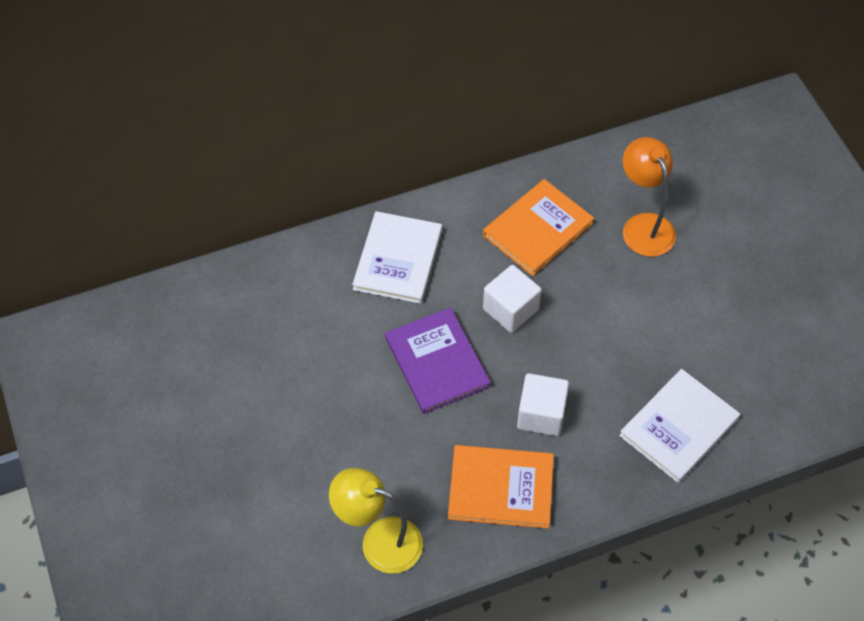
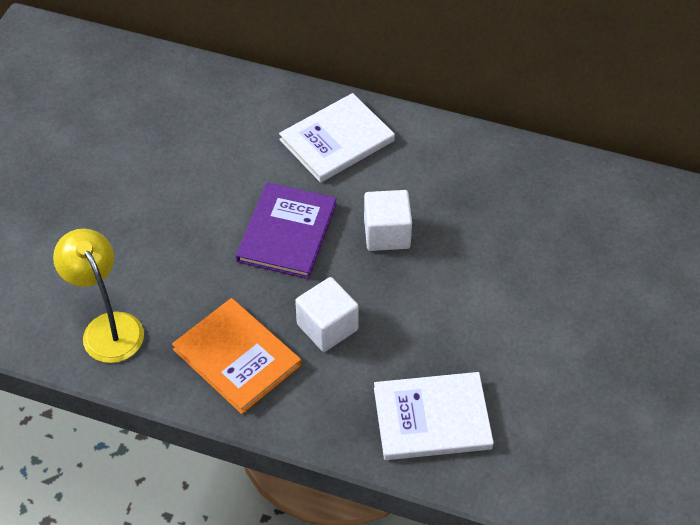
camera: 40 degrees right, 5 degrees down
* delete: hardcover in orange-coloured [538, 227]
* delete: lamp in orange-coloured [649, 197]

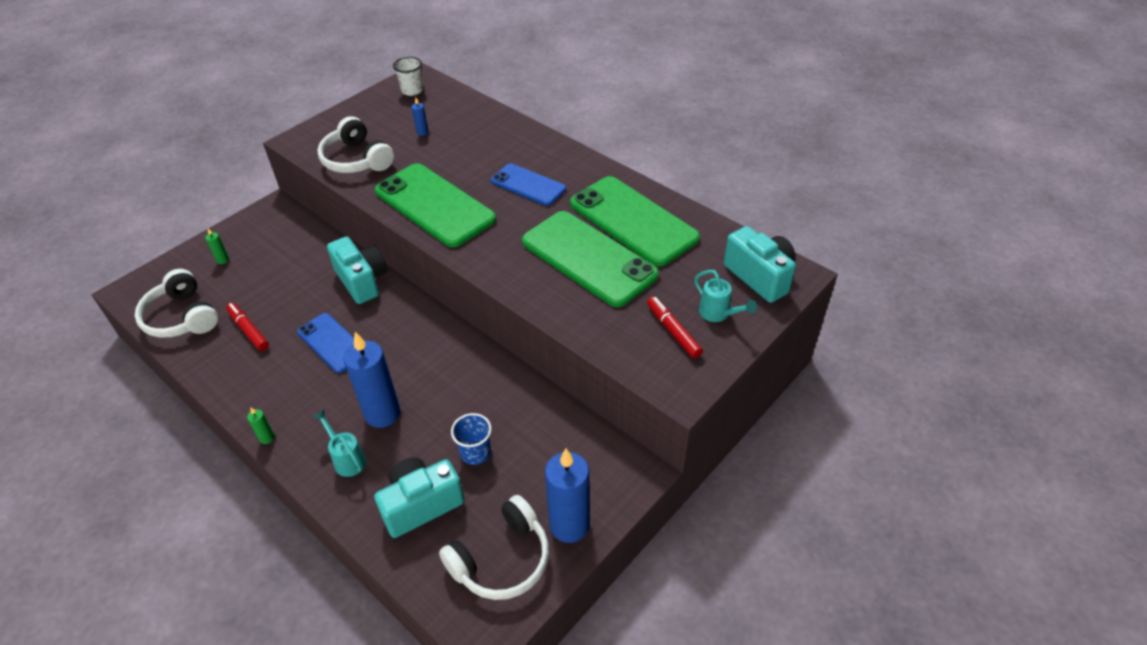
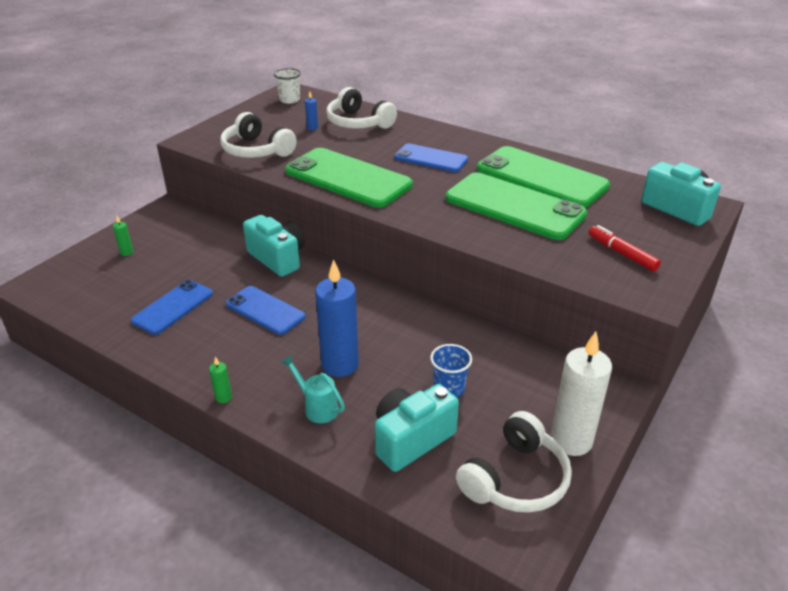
camera: 10 degrees left, 10 degrees down
* move: headphones in pure white [176, 303] to [361, 108]
* replace: marker in scarlet [247, 327] to mobile phone in royal blue [172, 307]
* recolor: candle in royal blue [567, 496] to candle in pure white [581, 394]
* delete: watering pot in aqua [726, 296]

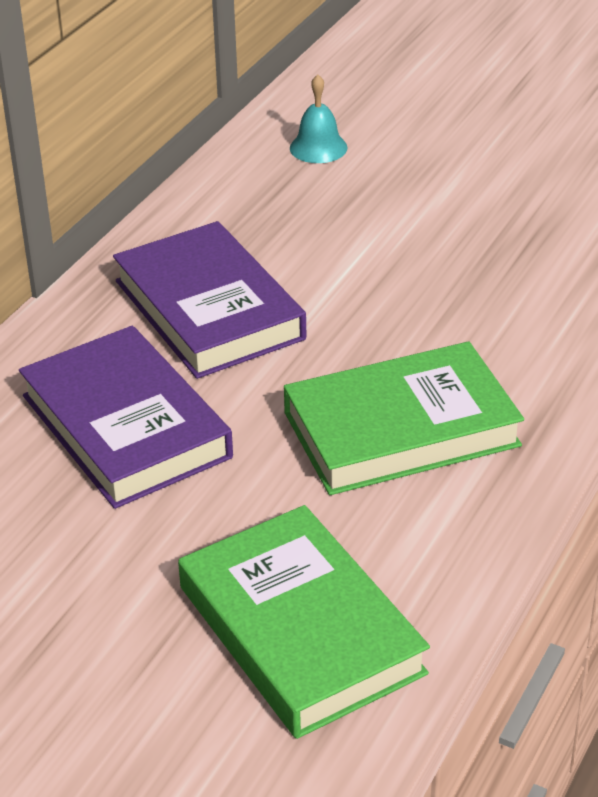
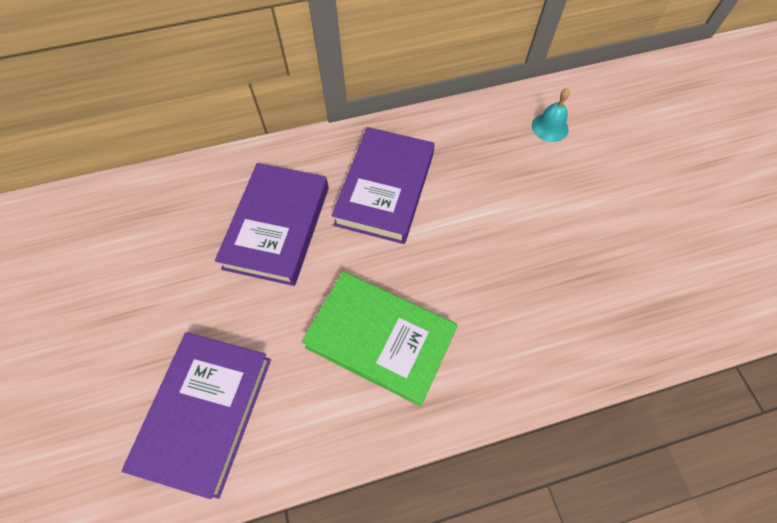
camera: 45 degrees right, 25 degrees up
* recolor: hardcover in leaf-green [304, 622] to hardcover in royal purple [196, 415]

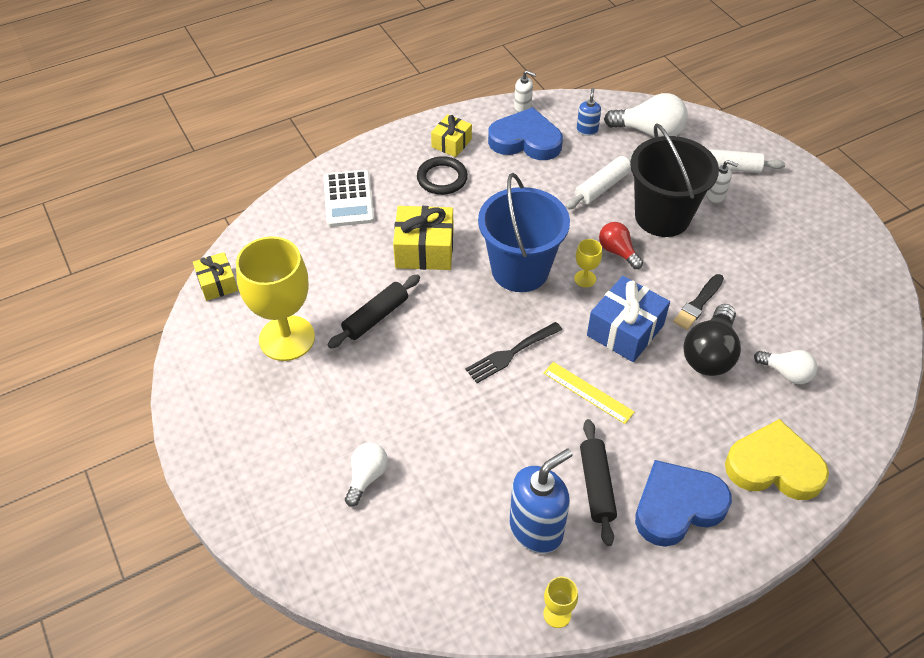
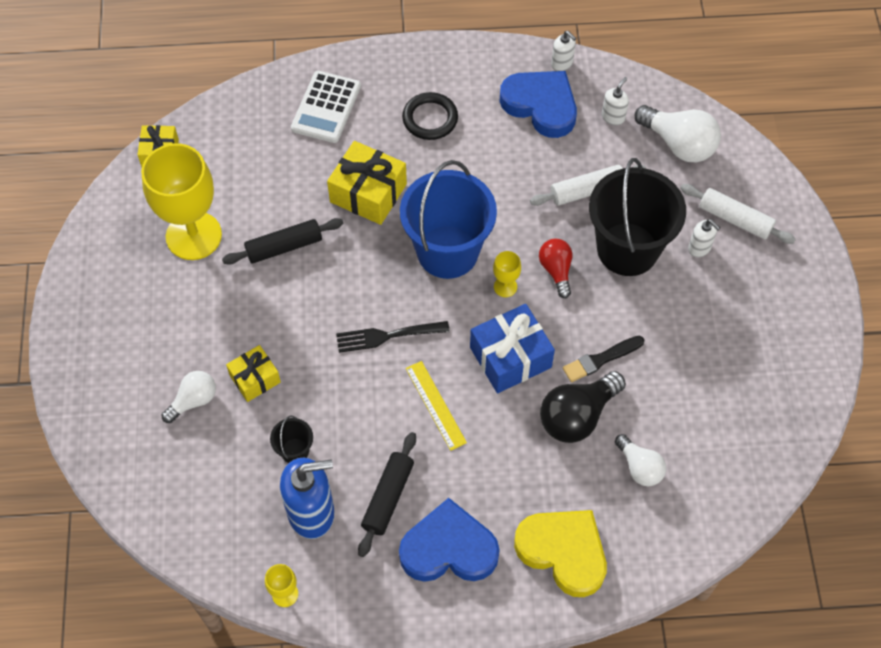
camera: 25 degrees right, 10 degrees up
* move: wrapped gift in yellow [451, 135] to [253, 373]
* recolor: pump bottle in royal blue [589, 112] to pump bottle in pure white [615, 101]
* insert: pail in jet-black [291, 439]

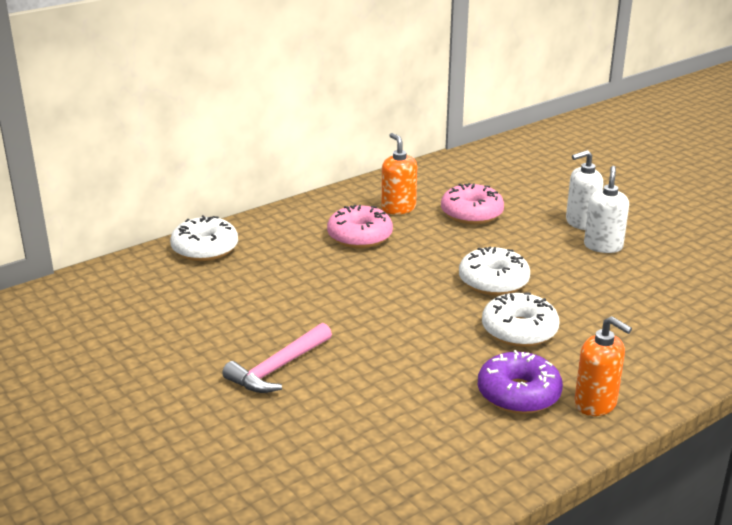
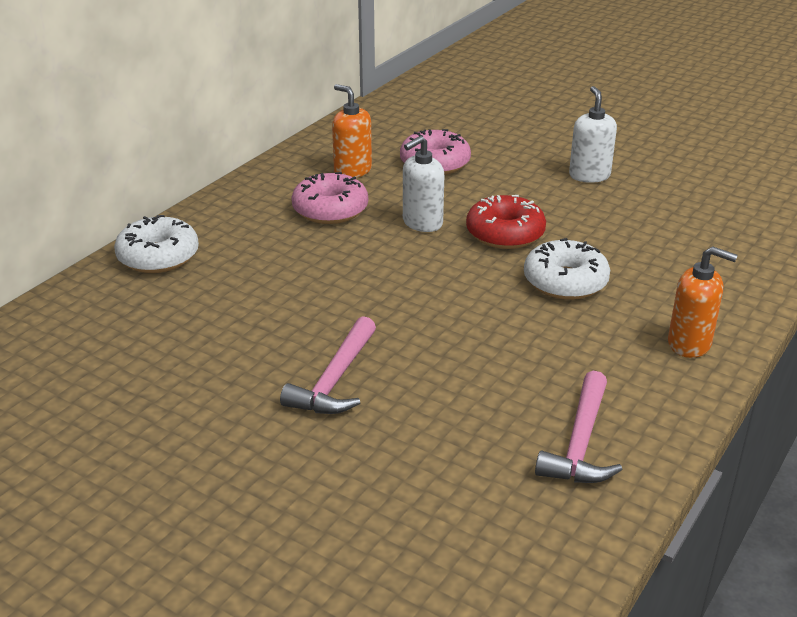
camera: 20 degrees left, 5 degrees up
* recolor: doughnut in pure white [494, 270] to doughnut in scarlet [506, 222]
* delete: doughnut in royal purple [520, 382]
* move: pump bottle in pure white [584, 190] to [423, 184]
* insert: hammer in rose-pink [578, 427]

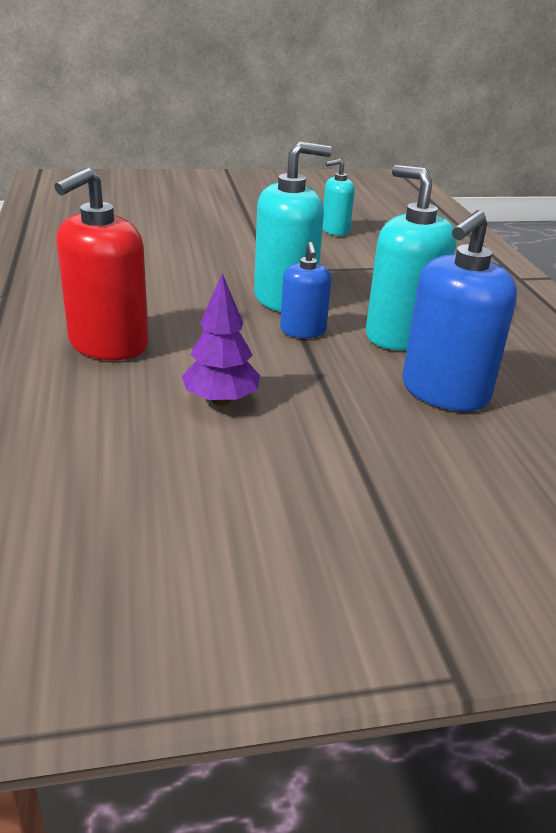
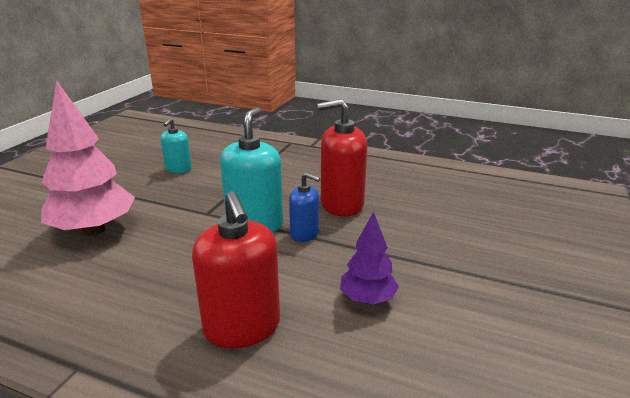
camera: 55 degrees left, 5 degrees down
* recolor: pump bottle in aqua [411, 257] to pump bottle in scarlet [342, 158]
* delete: pump bottle in royal blue [459, 310]
* insert: tree in rose-pink [88, 158]

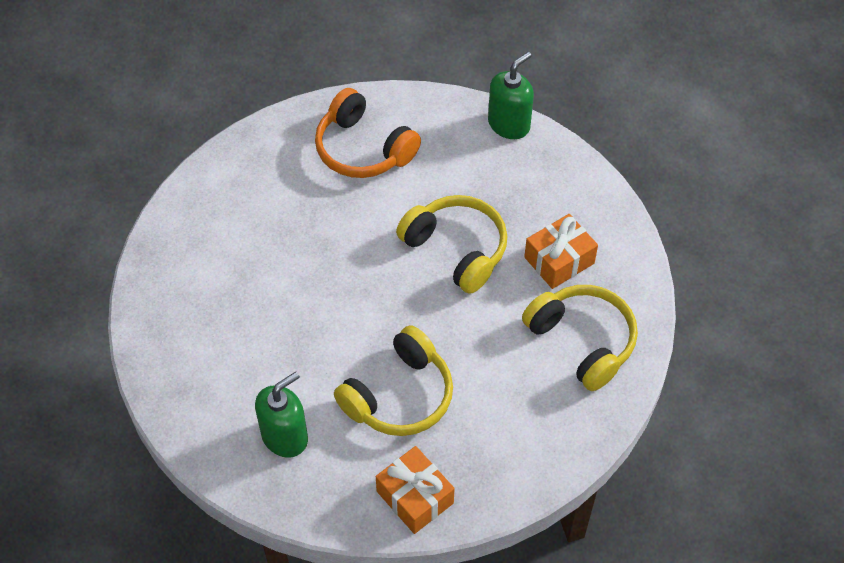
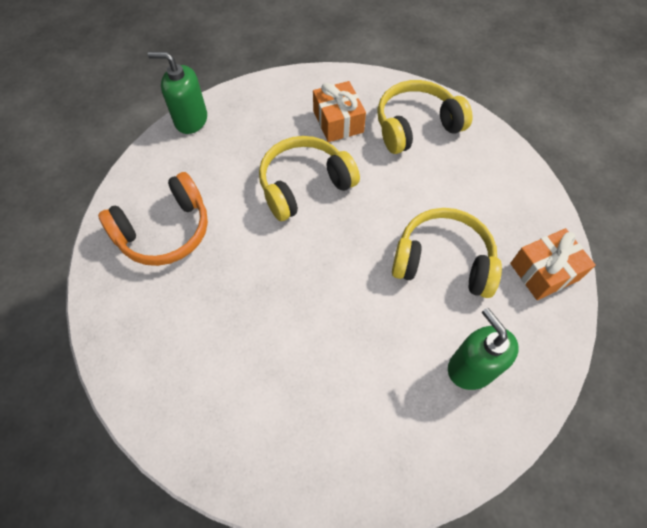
camera: 75 degrees left, 5 degrees up
* rotate: headphones in yellow [393, 380] = [447, 253] 45 degrees counterclockwise
* rotate: pump bottle in leaf-green [511, 95] = [177, 93] 45 degrees counterclockwise

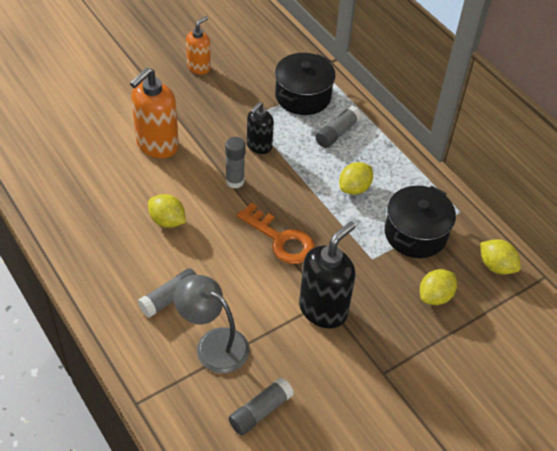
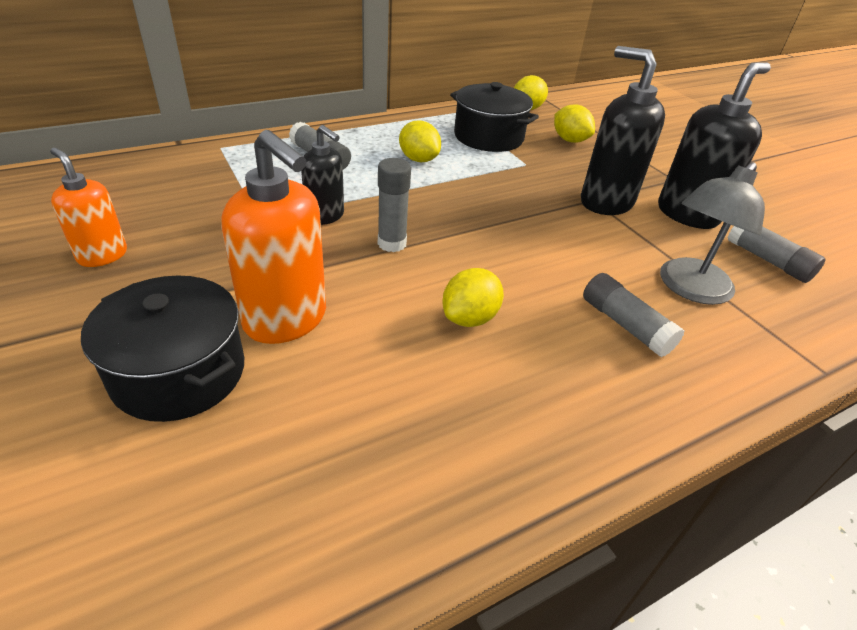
camera: 85 degrees left, 10 degrees down
* delete: door key in orange-coloured [276, 233]
* move: pot in jet-black [305, 84] to [162, 348]
* insert: pump bottle in jet-black [714, 145]

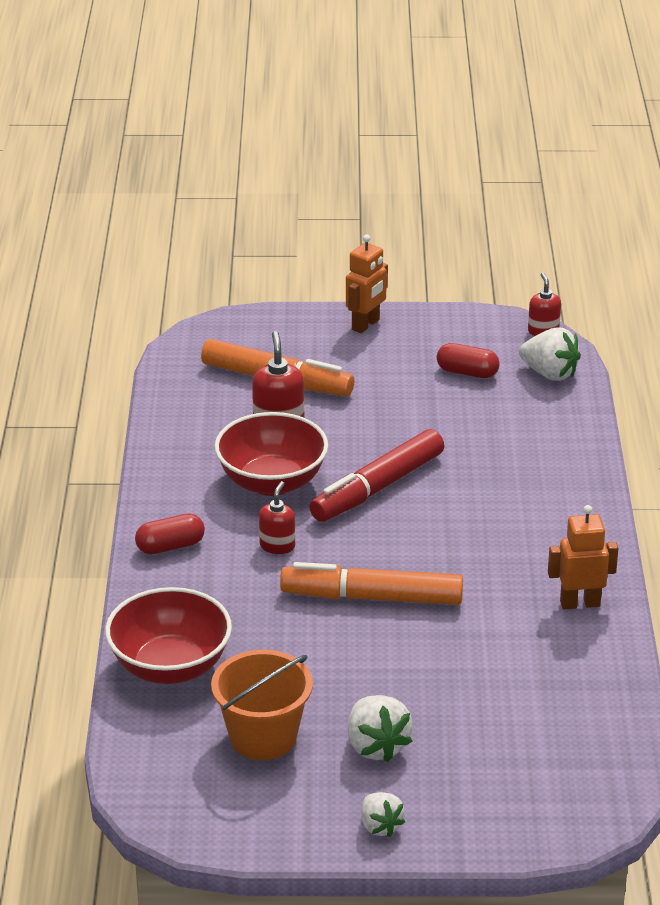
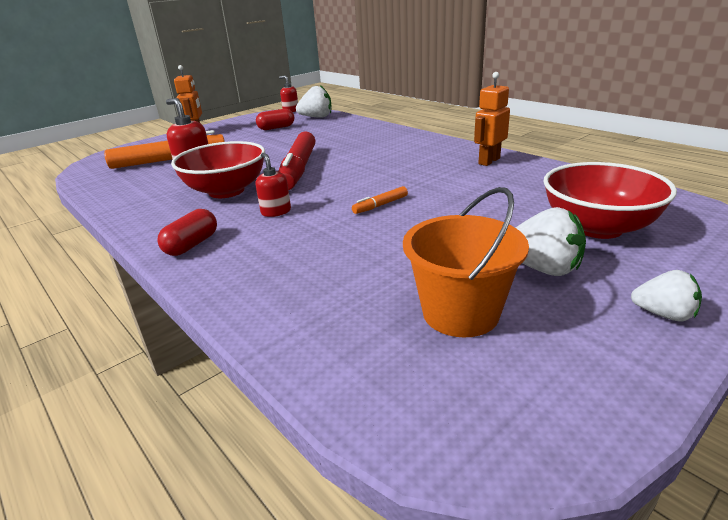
camera: 40 degrees left, 5 degrees down
* move: deep dish in scarlet [168, 635] to [610, 200]
* resize: marker in orange-coloured [371, 583] = [380, 200] x0.43

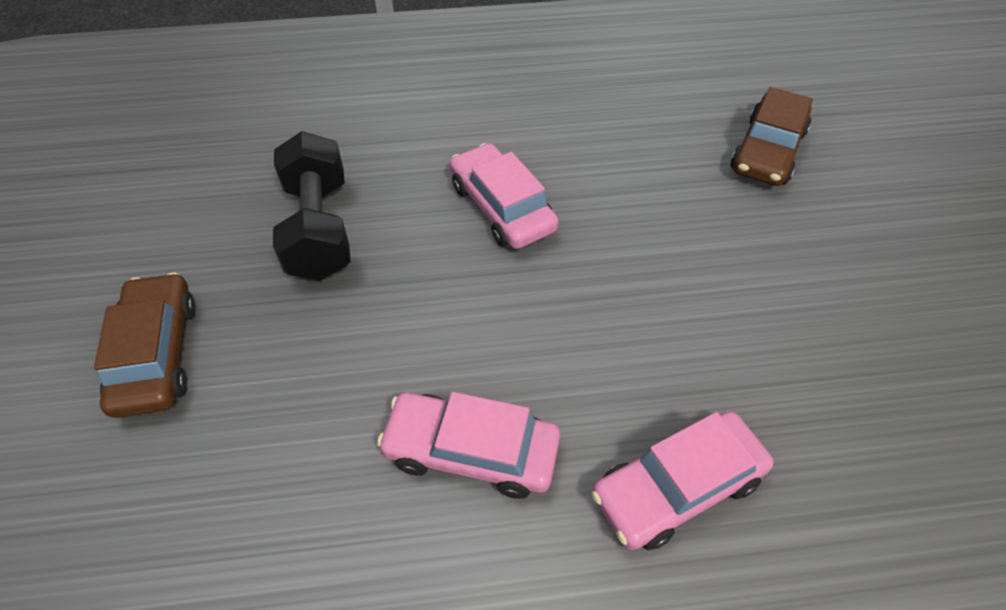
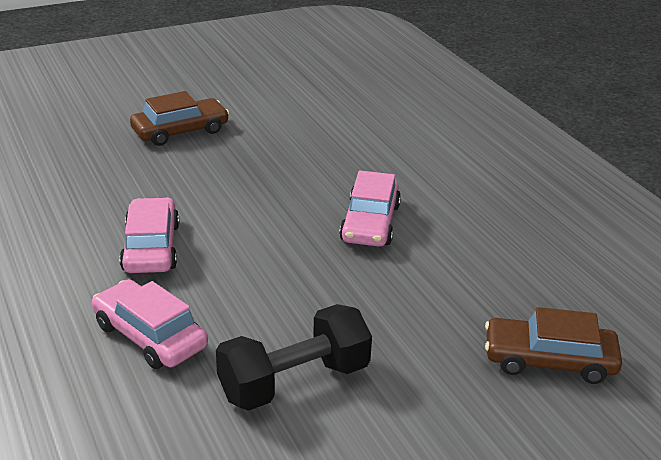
camera: 70 degrees right, 20 degrees down
* move: dumbbell in jet-black [312, 206] to [294, 357]
* rotate: car in rose-pink [504, 196] = [370, 208] 150 degrees clockwise

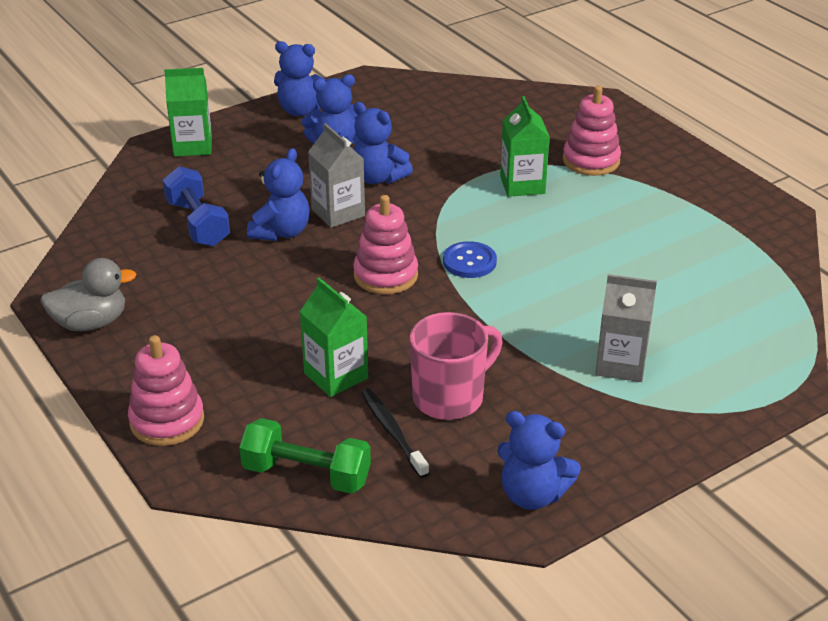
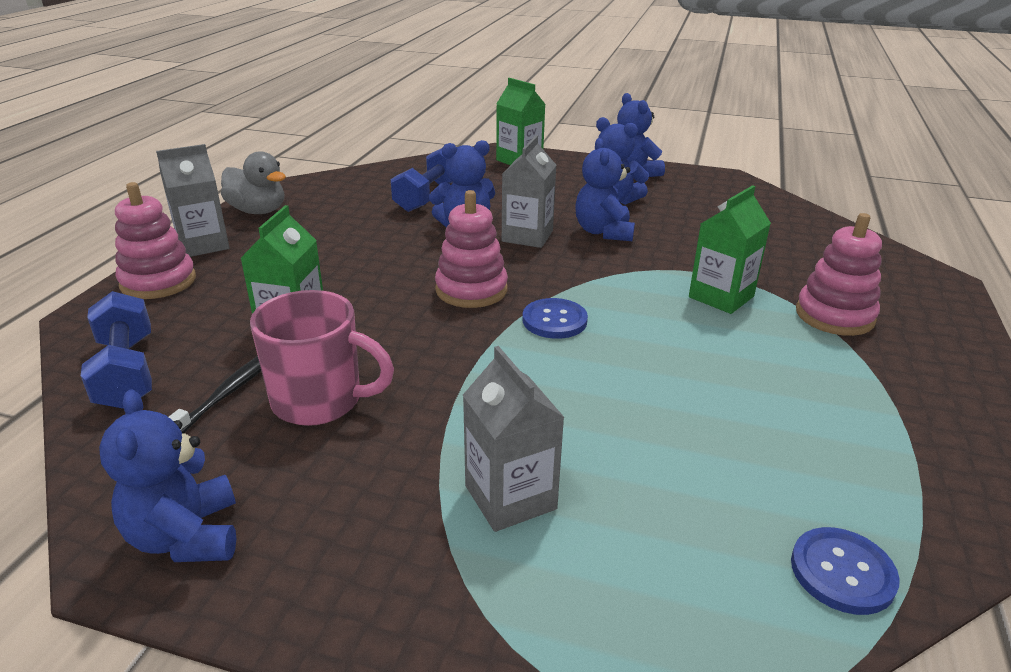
camera: 50 degrees right, 5 degrees down
* recolor: dumbbell in leaf-green [305, 456] to dumbbell in royal blue [116, 350]
* insert: juice carton in grey [193, 200]
* insert: button in royal blue [845, 571]

